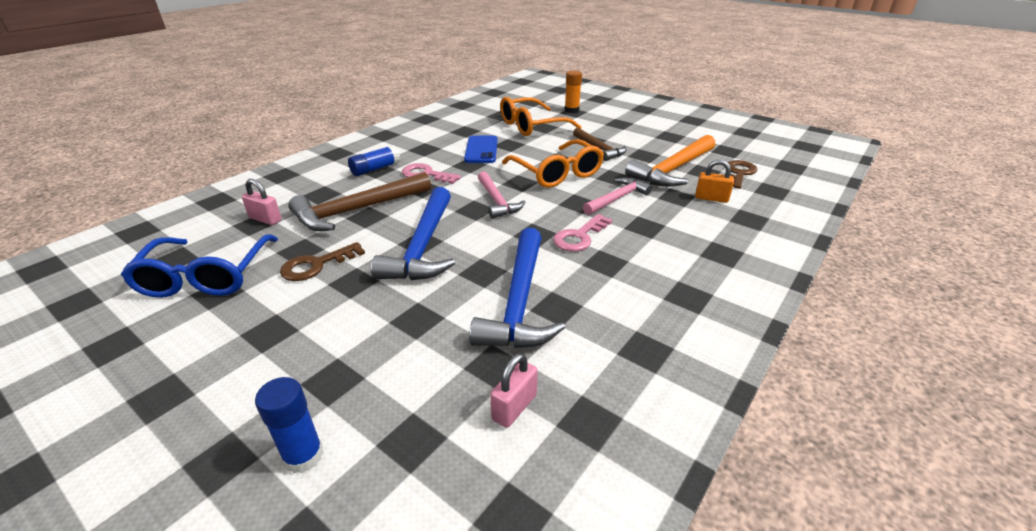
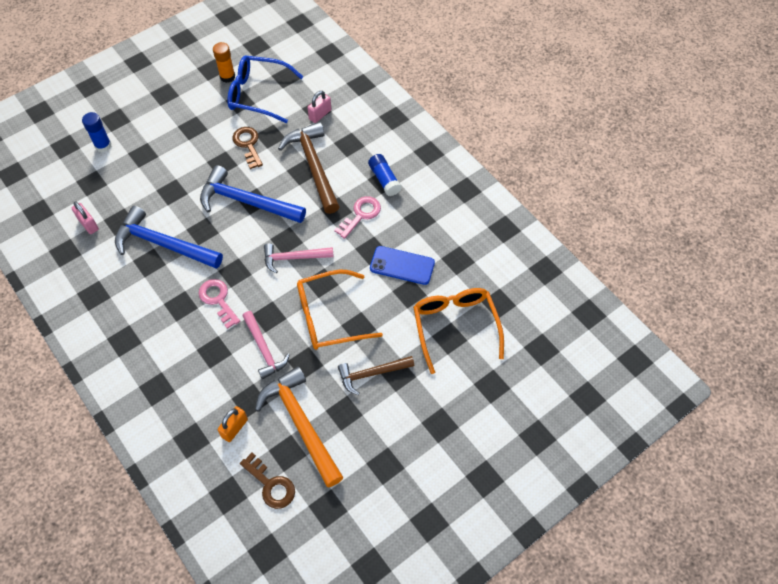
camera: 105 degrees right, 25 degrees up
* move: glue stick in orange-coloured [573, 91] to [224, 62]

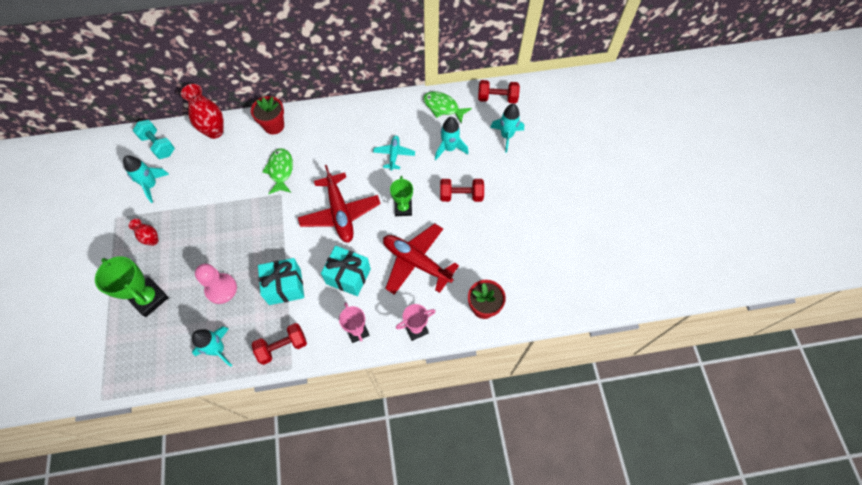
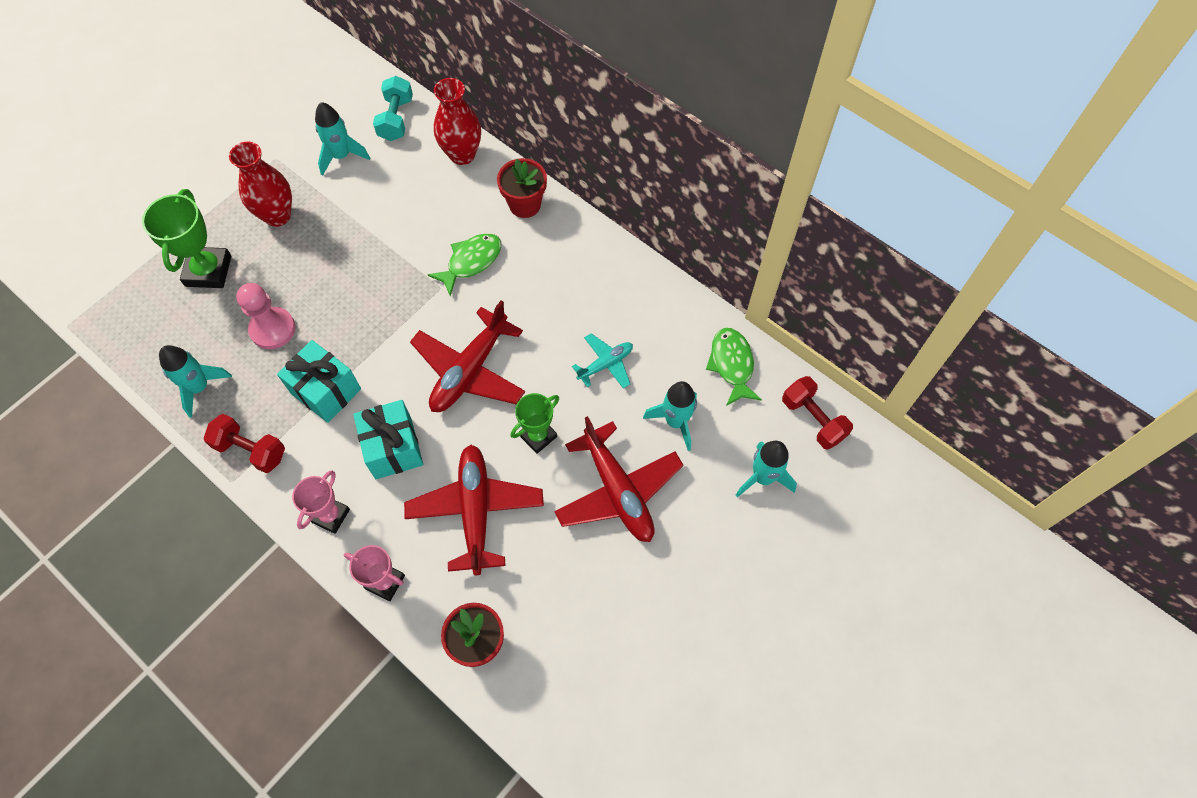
camera: 50 degrees right, 0 degrees up
* resize: tall vase in scarlet [144, 232] = [260, 184] x1.76
* replace: dumbbell in scarlet [462, 190] to toy plane in scarlet [619, 479]

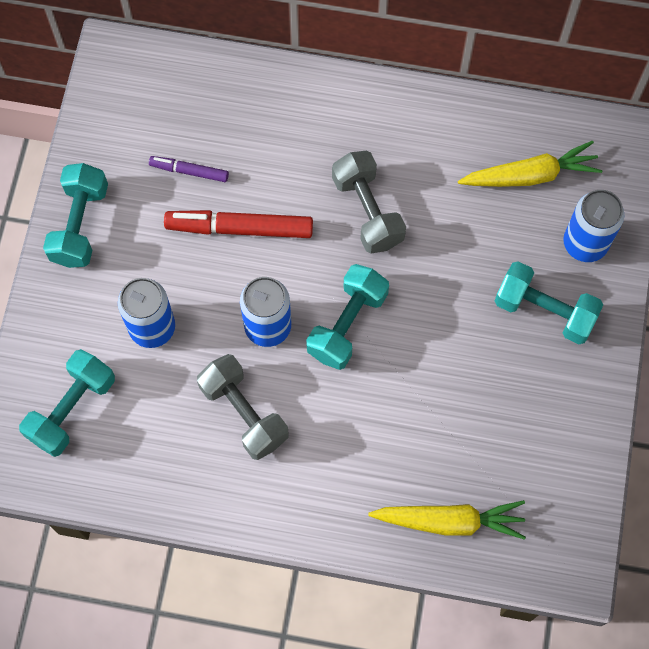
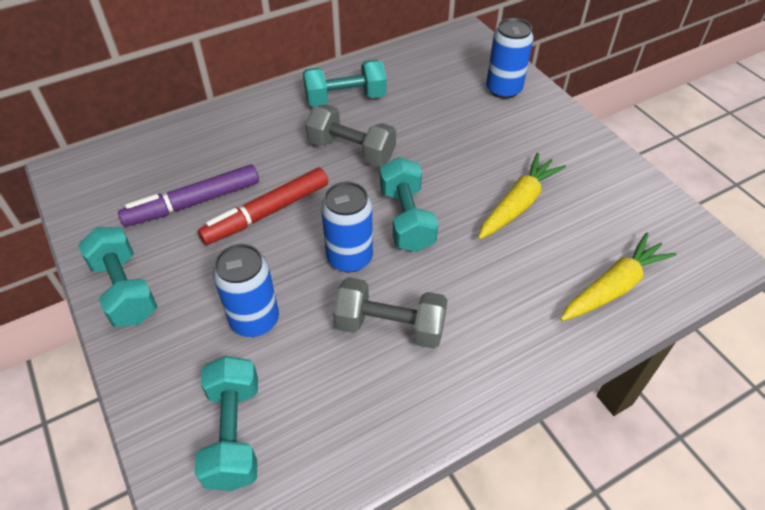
camera: 40 degrees left, 20 degrees down
* resize: marker in royal purple [189, 169] = [188, 196] x1.80
* move: root vegetable in yellow [530, 164] to [522, 196]
* move: dumbbell in aqua [549, 302] to [345, 83]

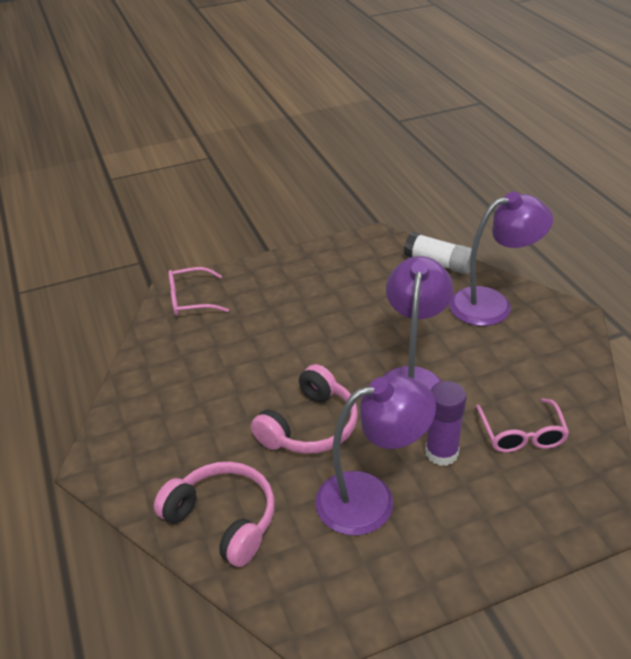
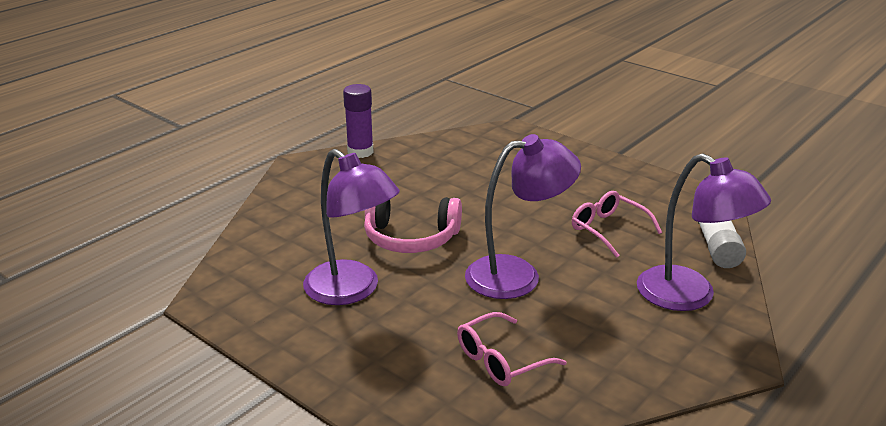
camera: 60 degrees right, 10 degrees down
* delete: headphones in rose-pink [214, 514]
* move: eyeglasses in rose-pink [198, 291] to [617, 224]
* move: glue stick in royal purple [446, 423] to [358, 121]

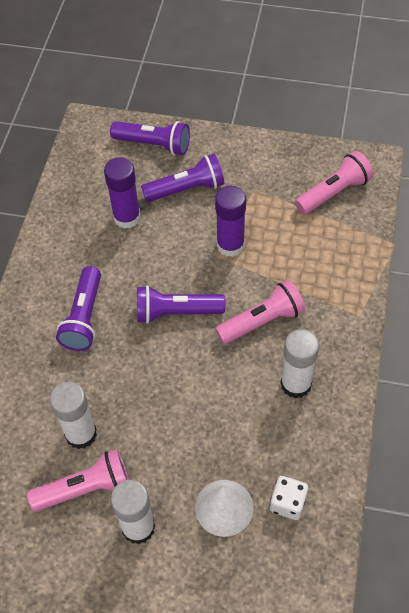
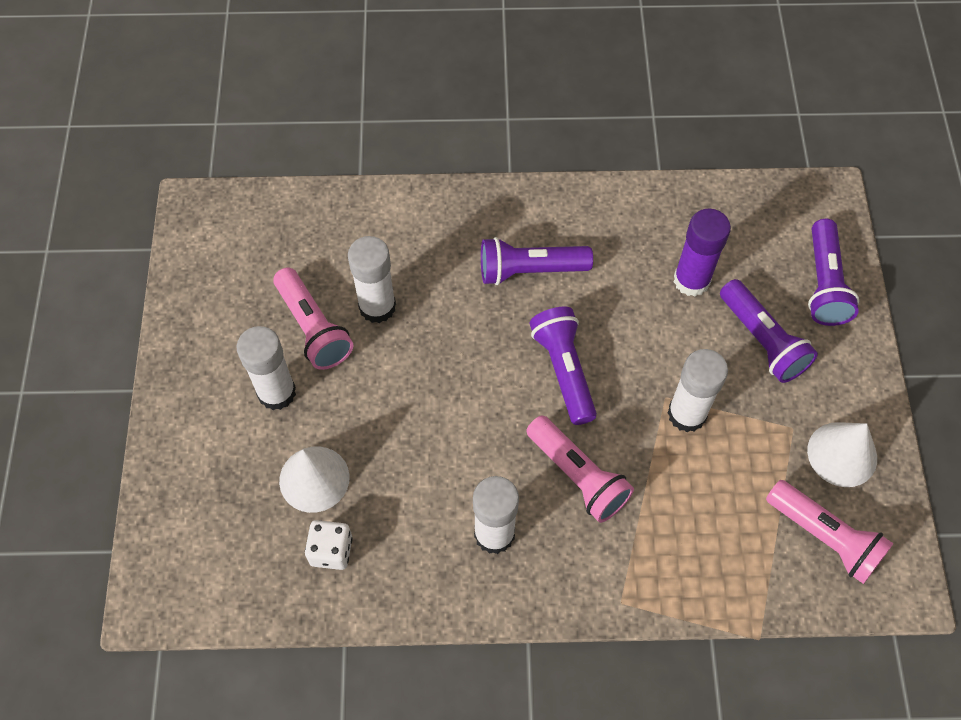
camera: 75 degrees right, 5 degrees up
* recolor: glue stick in royal purple [230, 221] to glue stick in pure white [698, 390]
* insert: cone in pure white [842, 454]

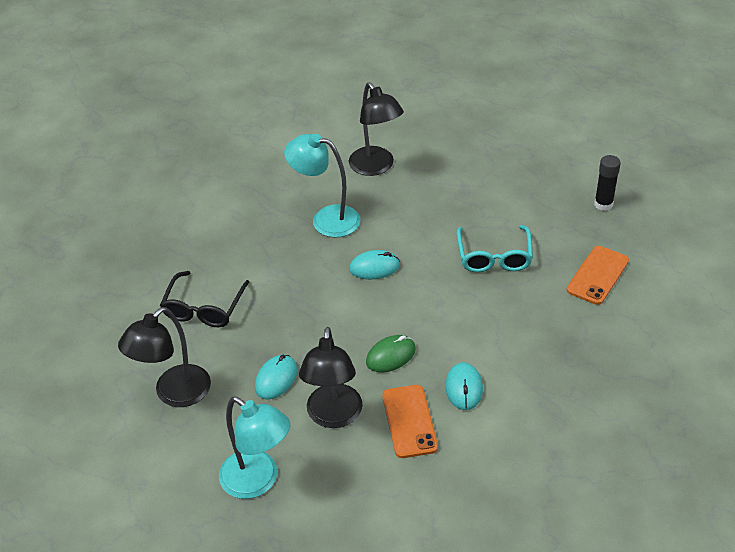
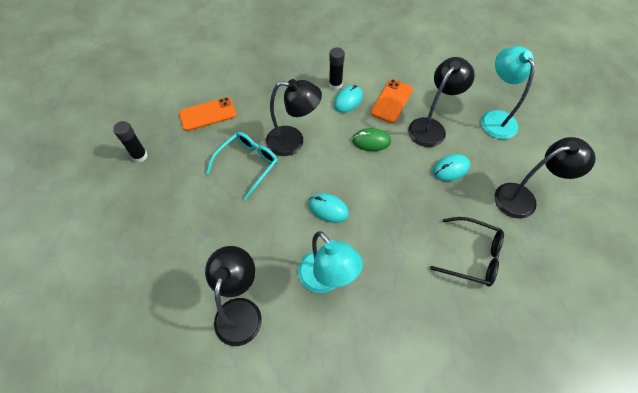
camera: 145 degrees left, 15 degrees up
* rotate: eyeglasses in jet-black [204, 299] = [467, 252] 60 degrees clockwise
* insert: lamp in jet-black [294, 117]
* insert: glue stick in jet-black [337, 69]

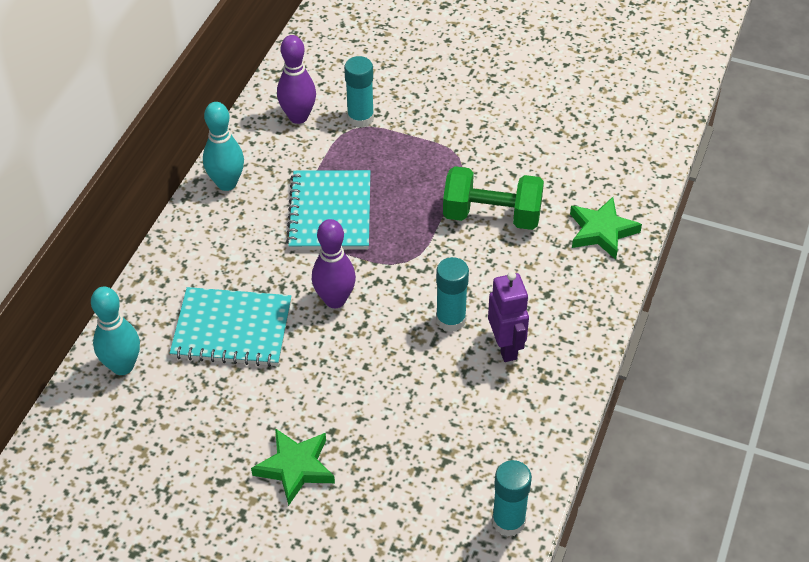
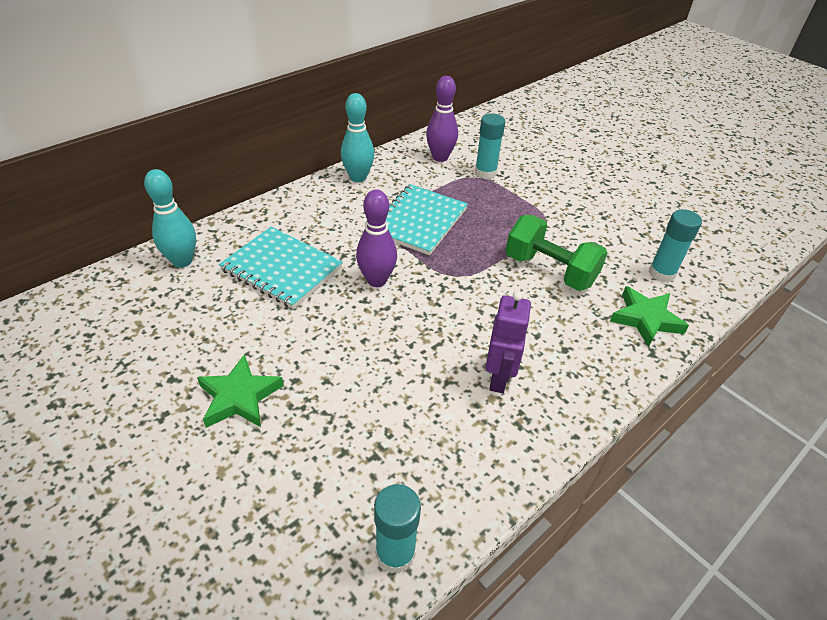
camera: 25 degrees right, 5 degrees down
* move: glue stick in aqua [452, 294] to [675, 246]

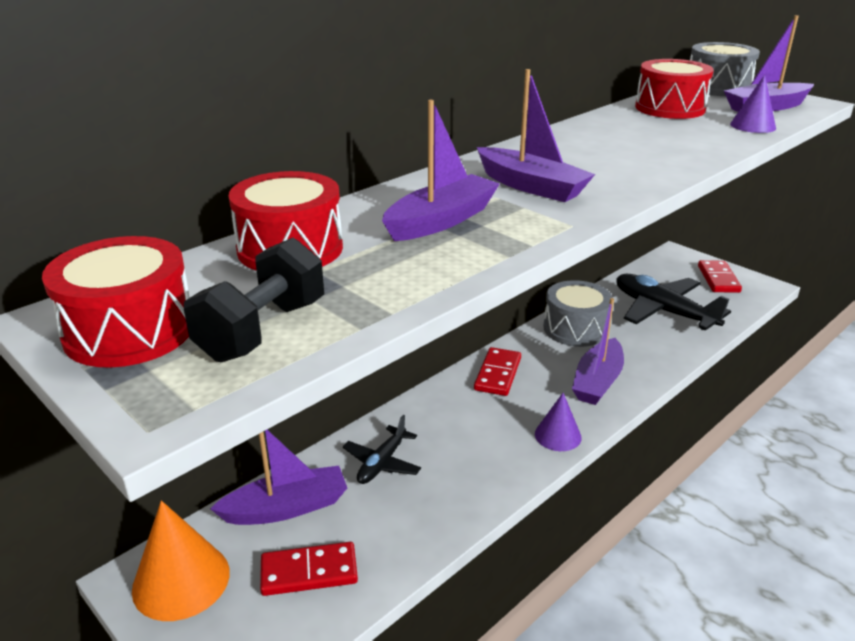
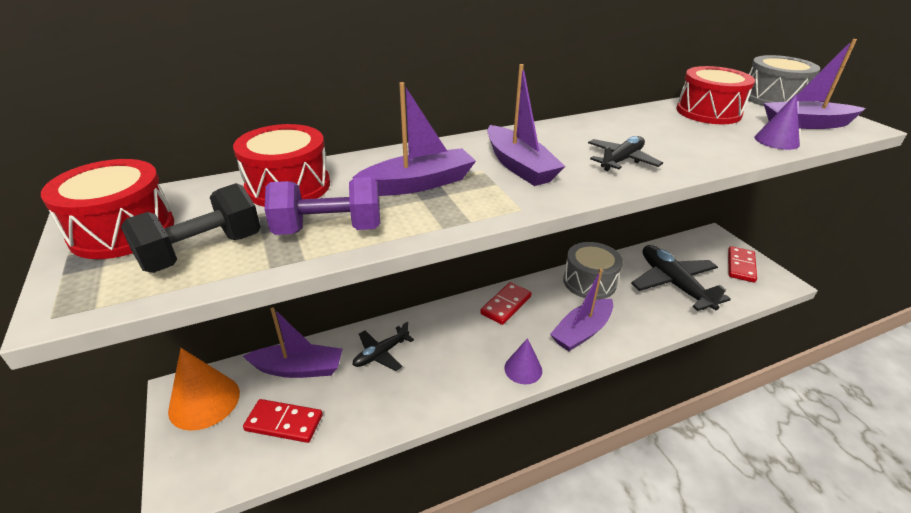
camera: 20 degrees right, 5 degrees up
* insert: dumbbell in royal purple [322, 206]
* insert: toy plane in jet-black [625, 153]

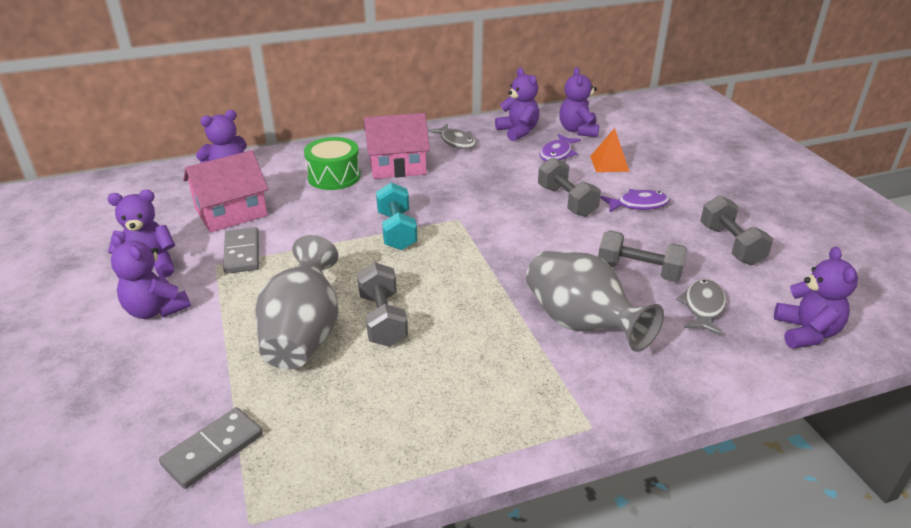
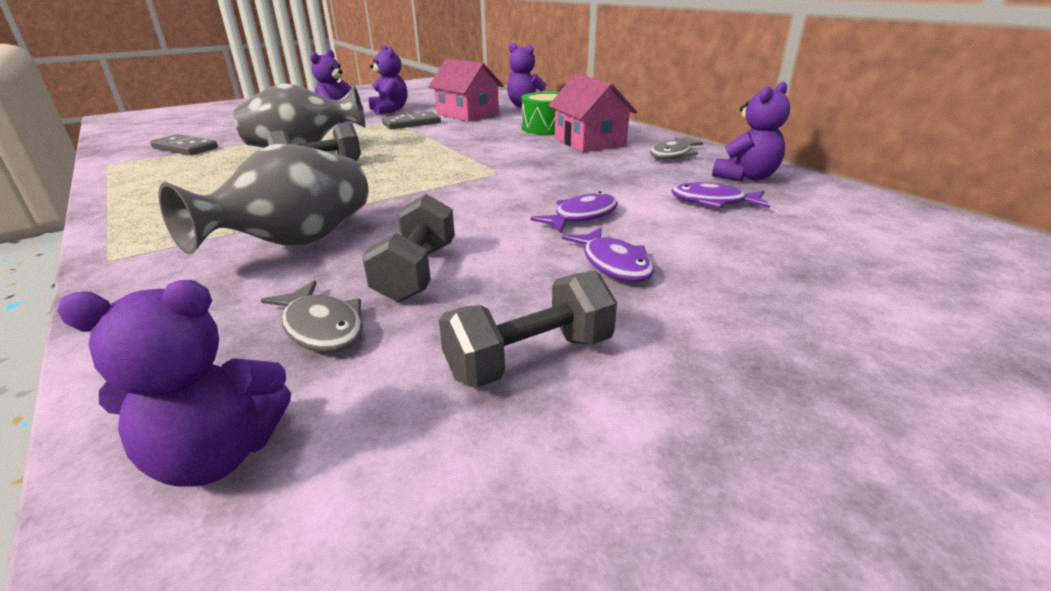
camera: 75 degrees right, 5 degrees down
* delete: dumbbell in aqua [396, 216]
* replace: dumbbell in grey [569, 187] to toy fish in royal purple [574, 212]
* delete: teddy bear in royal purple [579, 102]
* delete: pyramid in orange-coloured [610, 150]
* rotate: toy fish in grey [701, 307] = [312, 316] 45 degrees clockwise

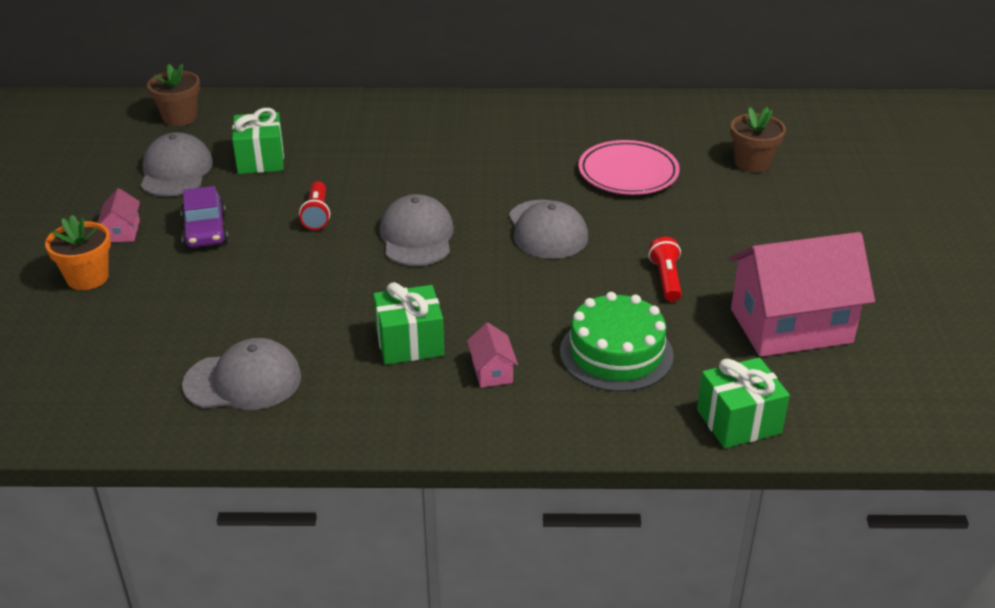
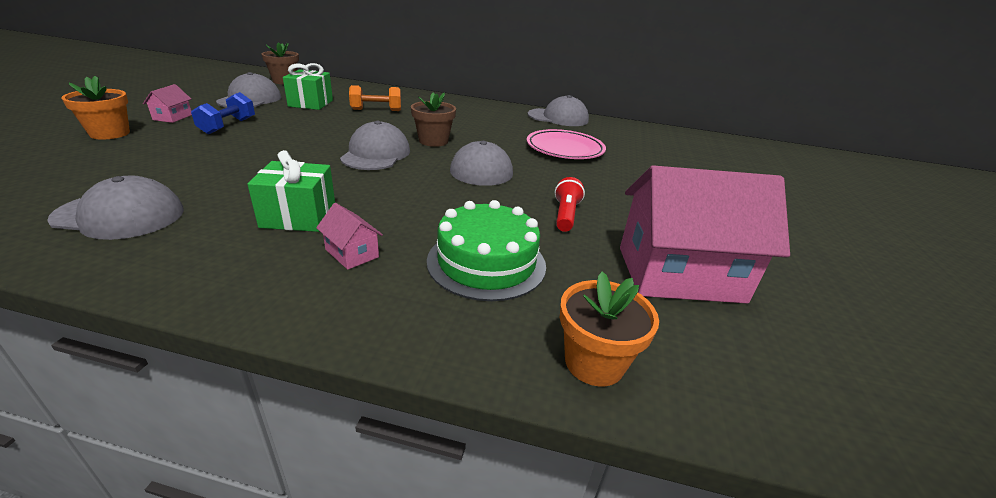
camera: 10 degrees right, 5 degrees down
* replace: car in royal purple [204, 217] to dumbbell in royal blue [223, 113]
* delete: flashlight in scarlet [314, 205]
* rotate: house in rose-pink [492, 355] = [349, 236] 45 degrees counterclockwise
* replace: wrapped gift in leaf-green [743, 402] to potted plant in orange-coloured [609, 328]
* move: potted plant in dark brown [758, 140] to [433, 120]
* insert: dumbbell in orange-coloured [375, 98]
* insert: baseball cap in grey [558, 110]

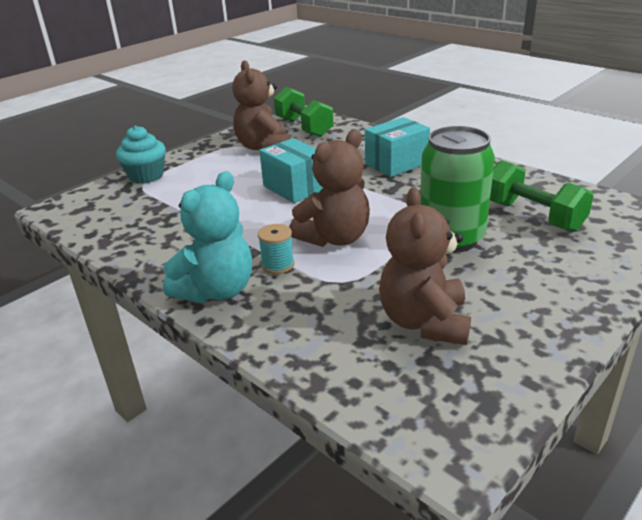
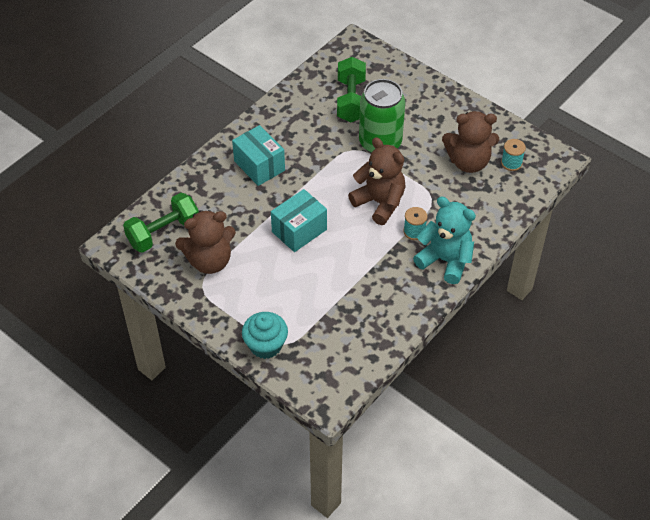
camera: 95 degrees left, 20 degrees up
* rotate: dumbbell in leaf-green [542, 196] = [351, 89] 45 degrees counterclockwise
* insert: reel of thread in aqua [513, 155]

